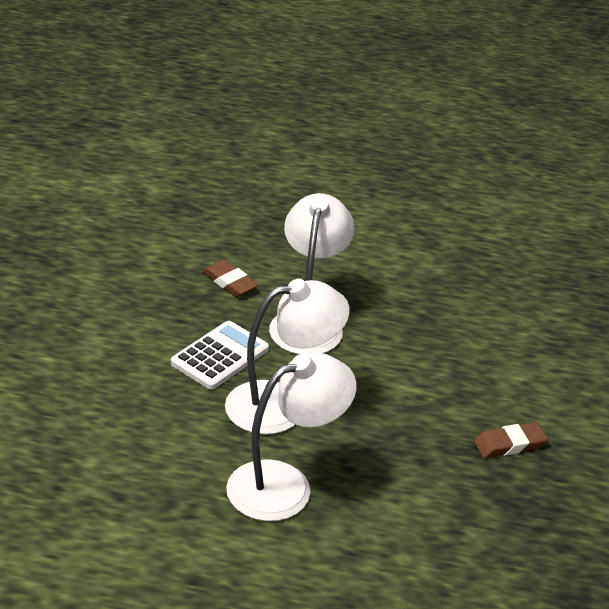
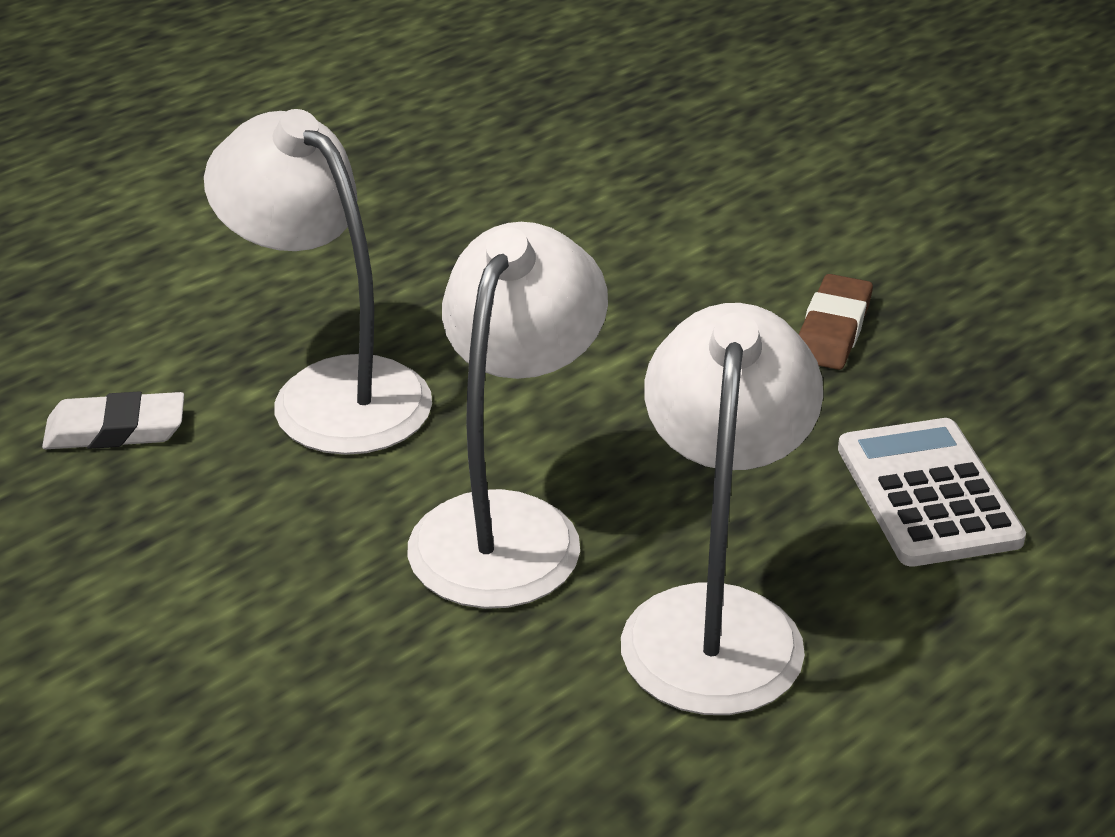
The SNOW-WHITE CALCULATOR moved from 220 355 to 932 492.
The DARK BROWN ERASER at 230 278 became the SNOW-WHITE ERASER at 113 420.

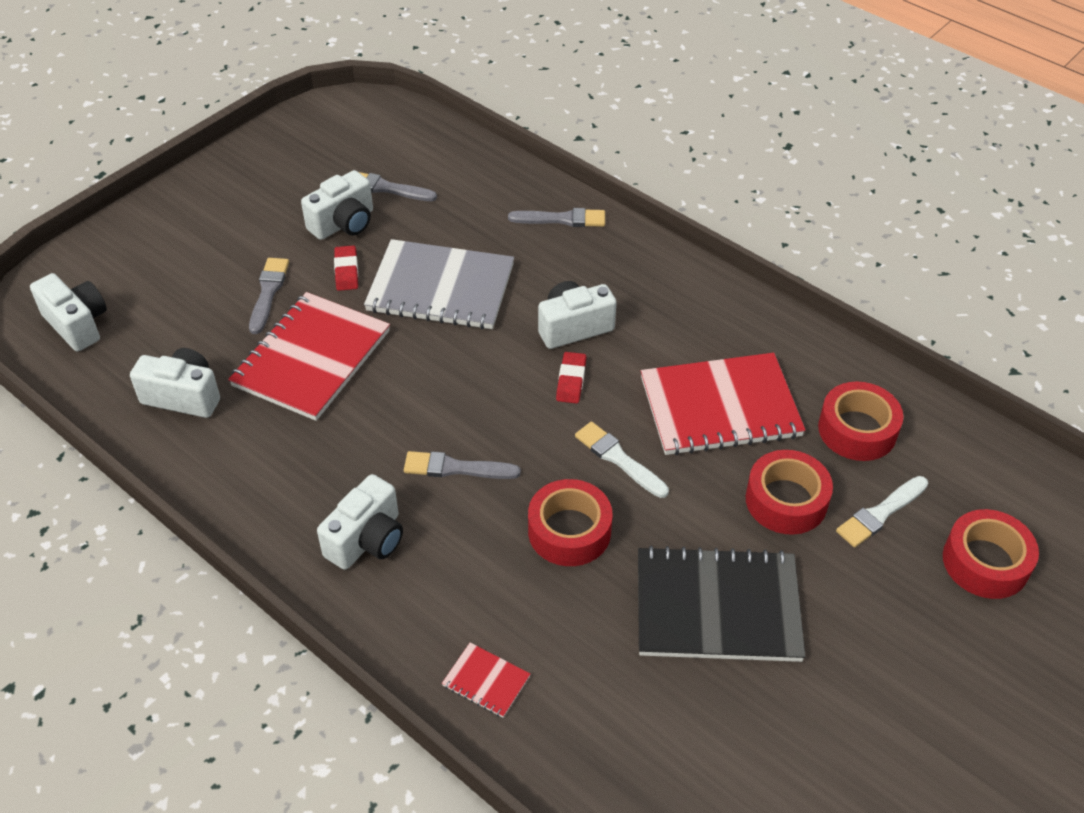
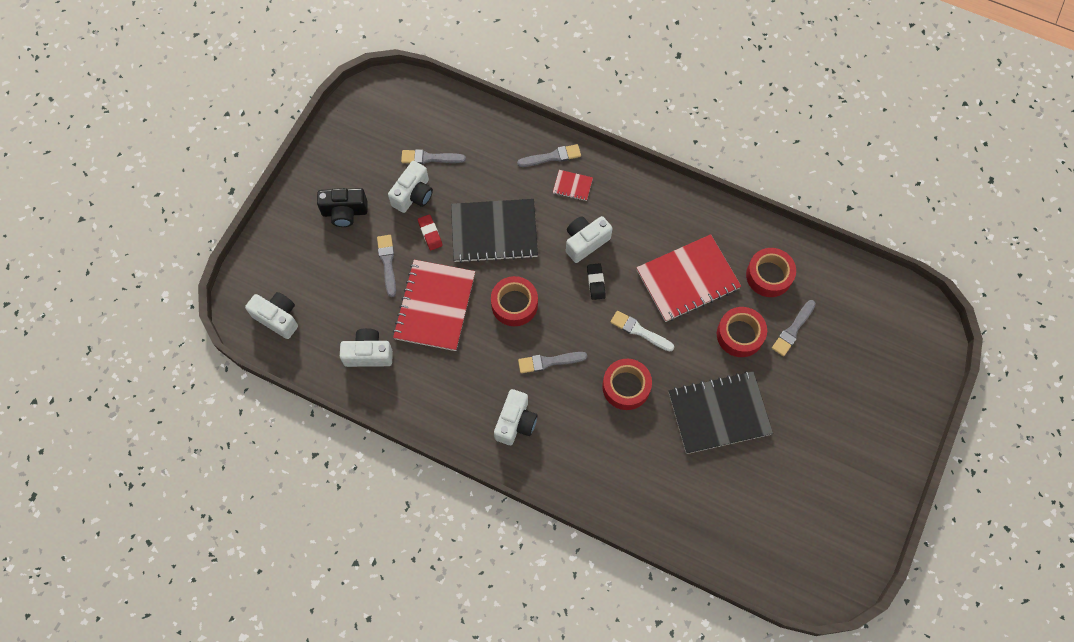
The GRAY NOTEBOOK at 439 284 became the JET-BLACK NOTEBOOK at 494 231.
The CRIMSON NOTEBOOK moved from 486 680 to 573 185.
The CRIMSON ERASER at 571 378 became the JET-BLACK ERASER at 596 281.
The SNOW-WHITE PAINT BRUSH at 882 511 became the GRAY PAINT BRUSH at 794 328.
The CRIMSON STICKY TAPE moved from 991 554 to 514 301.
The JET-BLACK PHOTO CAMERA at 342 207 appeared.

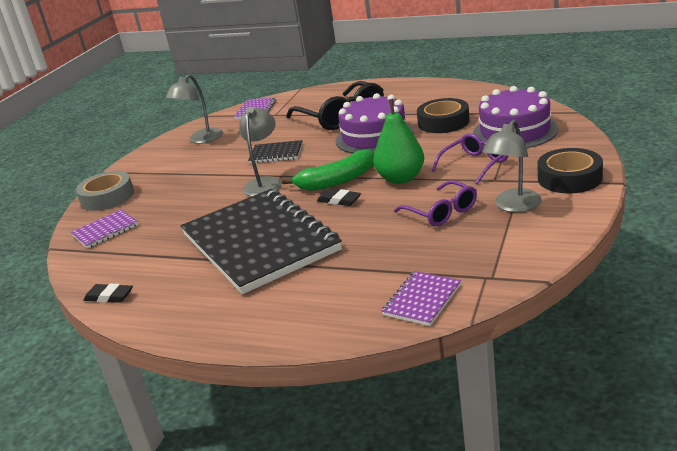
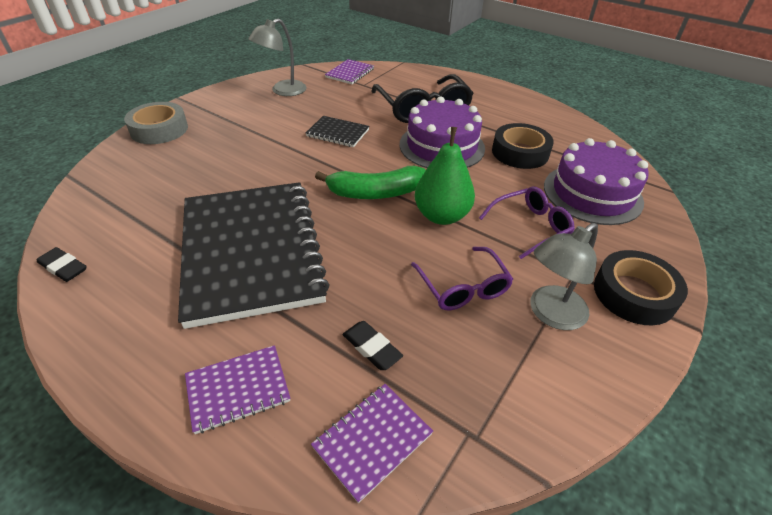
The VIOLET NOTEBOOK moved from 105 229 to 237 389.
The GRAY DESK LAMP at 260 152 disappeared.
The JET-BLACK ERASER moved from 339 197 to 373 345.

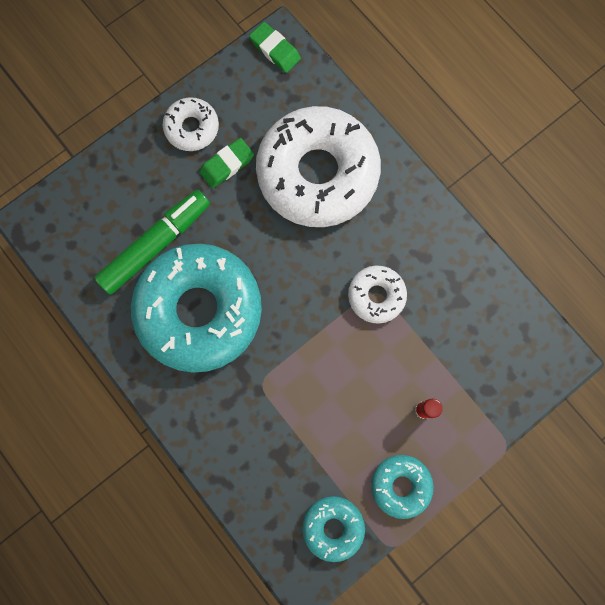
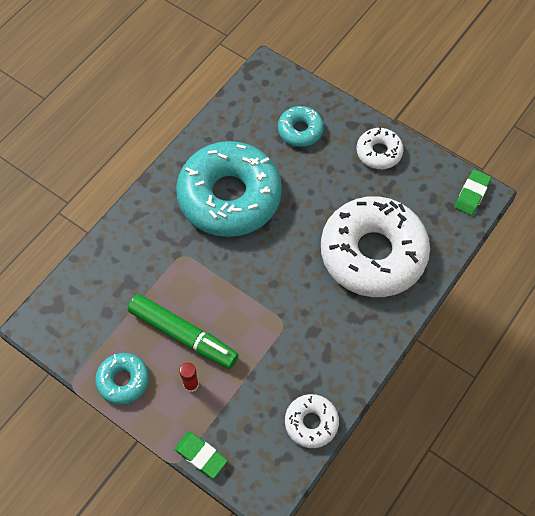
The LEAF-GREEN MARKER PEN moved from 152 242 to 183 331.
The LEAF-GREEN ERASER moved from 226 163 to 201 455.
The TEAL DONUT moved from 333 529 to 301 126.
The SNOW-WHITE DONUT moved from 377 294 to 312 421.

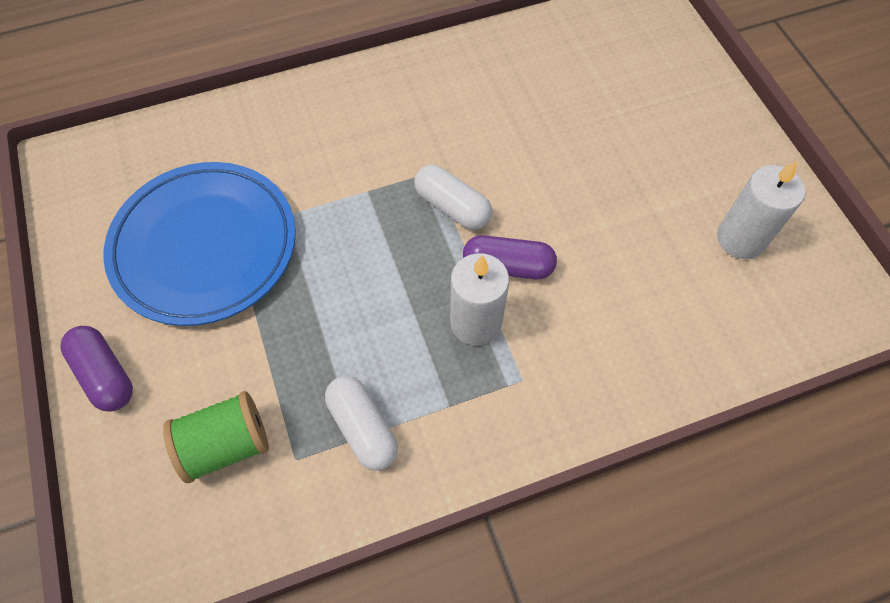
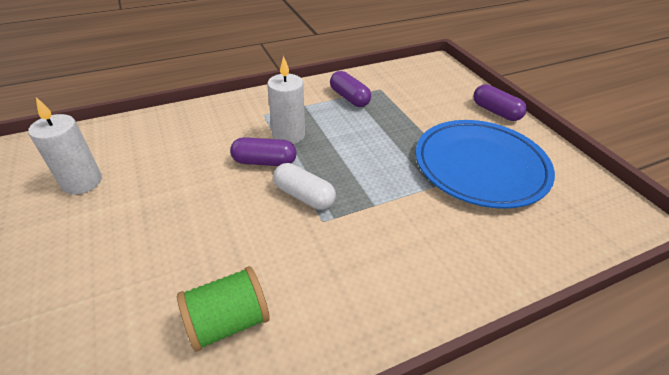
The LEAF-GREEN REEL OF THREAD moved from 216 437 to 223 309.
The SNOW-WHITE PILL SHAPE at 361 423 became the VIOLET PILL SHAPE at 350 89.

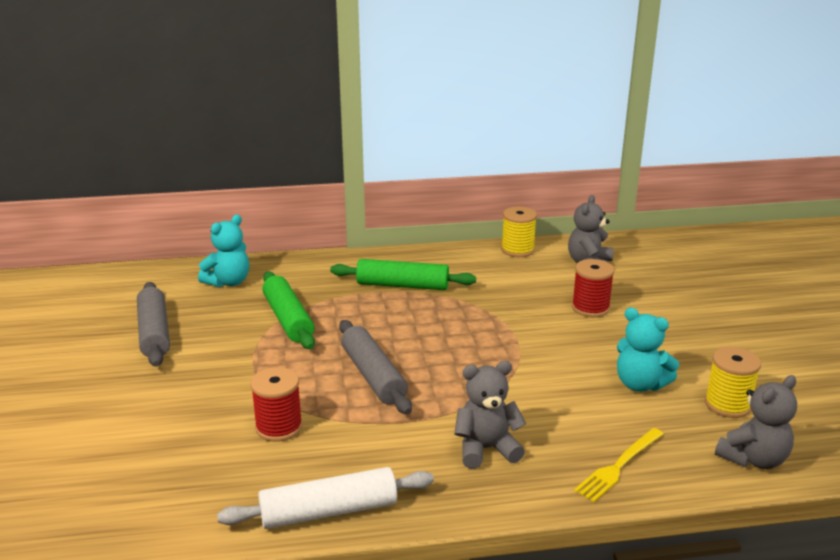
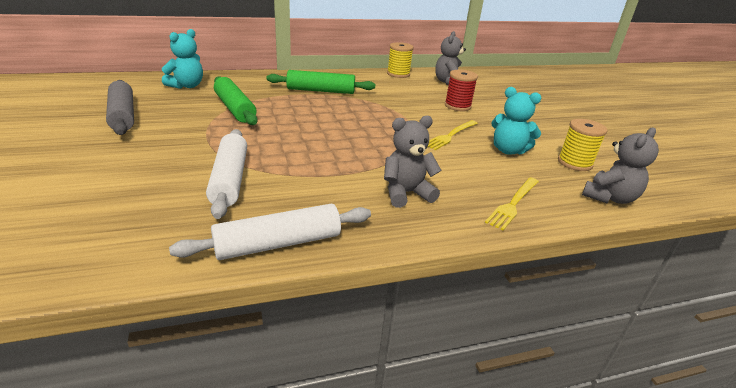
The CRIMSON REEL OF THREAD at 276 404 was replaced by the SNOW-WHITE DOUGH ROLLER at 226 174.
The GRAY DOUGH ROLLER at 375 367 disappeared.
The BRIGHT YELLOW FORK at 453 135 appeared.

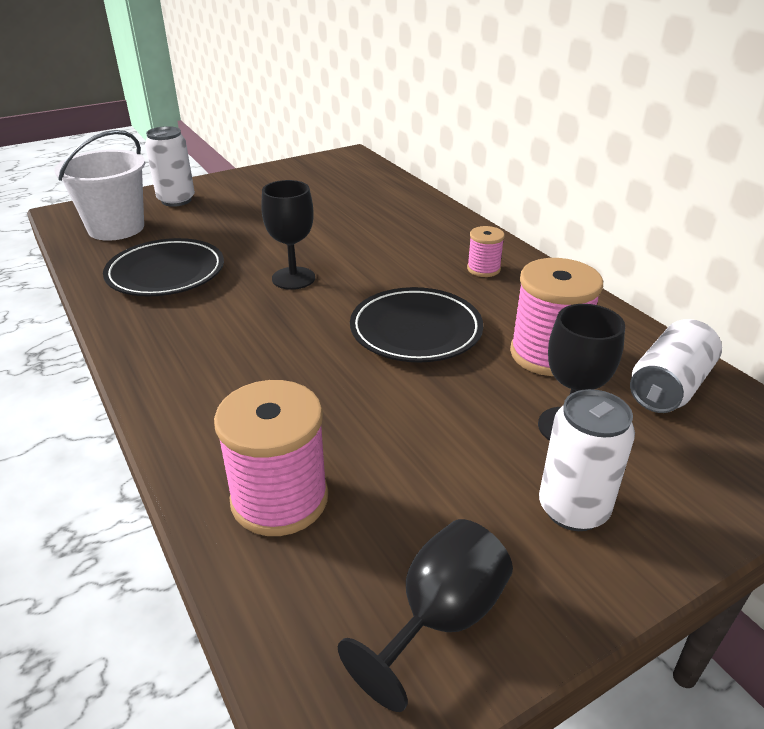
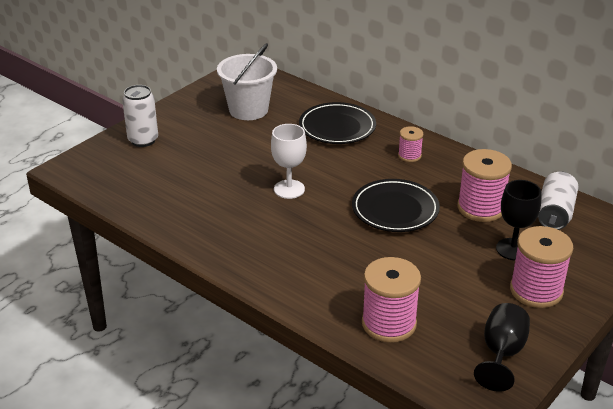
The SNOW-WHITE SAND BUCKET moved from 99 185 to 247 81.
The JET-BLACK FLAT DISH moved from 163 267 to 337 123.
The JET-BLACK WINE GLASS at 288 235 became the SNOW-WHITE WINE GLASS at 289 161.
The SNOW-WHITE TIN at 587 460 was replaced by the ROSE-PINK REEL OF THREAD at 541 267.

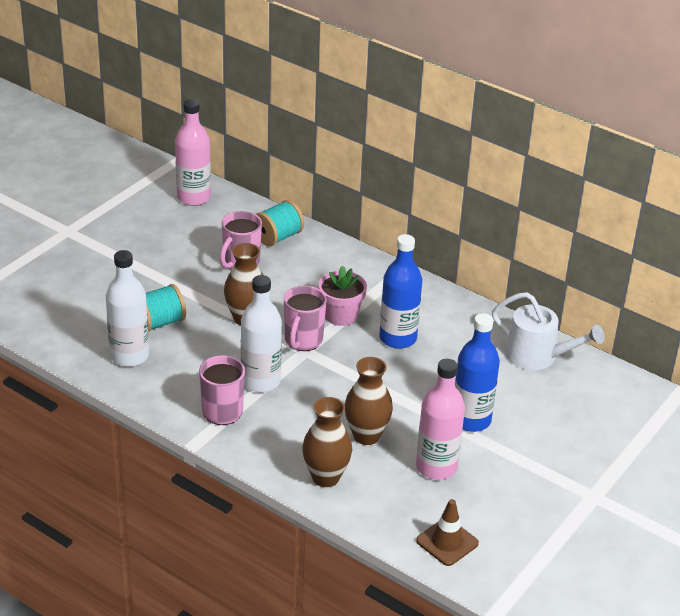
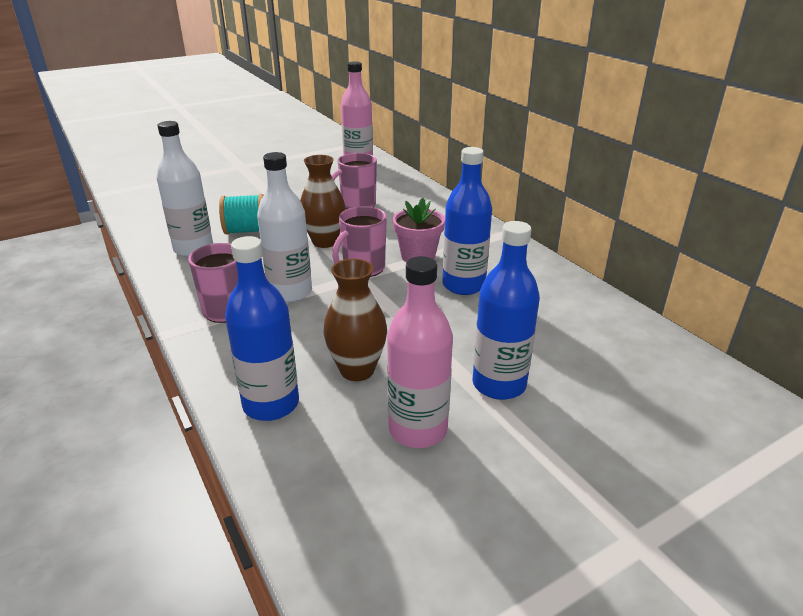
The TEAL REEL OF THREAD at 280 223 disappeared.
The DARK BROWN TALL VASE at 327 442 was replaced by the BLUE DRINK BOTTLE at 262 328.
The DARK BROWN TRAFFIC CONE at 447 532 disappeared.
The SNOW-WHITE WATERING POT at 548 331 disappeared.

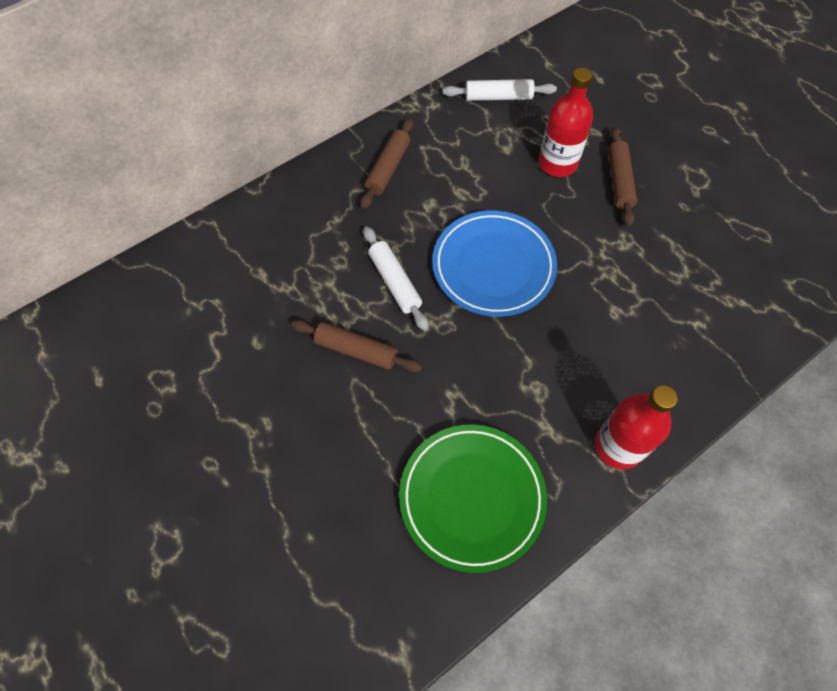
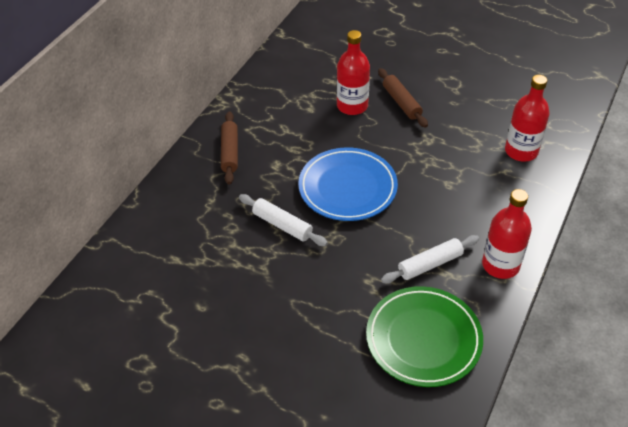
The DARK BROWN DOUGH ROLLER at 356 346 disappeared.
The SNOW-WHITE DOUGH ROLLER moved from 500 90 to 430 259.
The CRIMSON DRINK BOTTLE at 527 118 appeared.

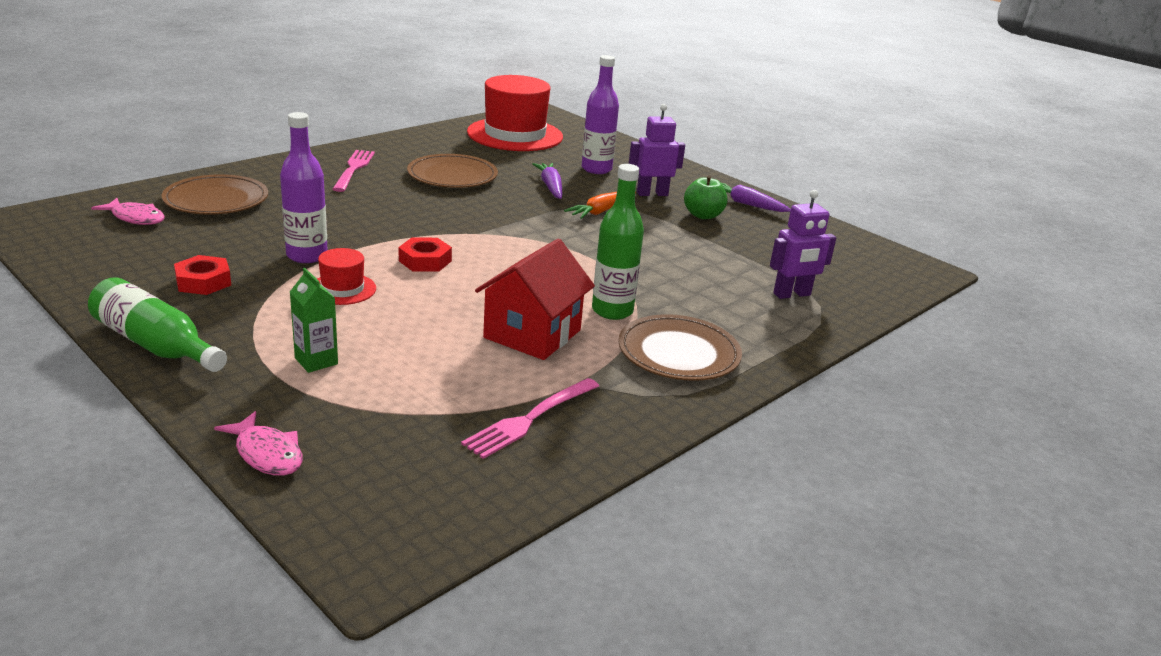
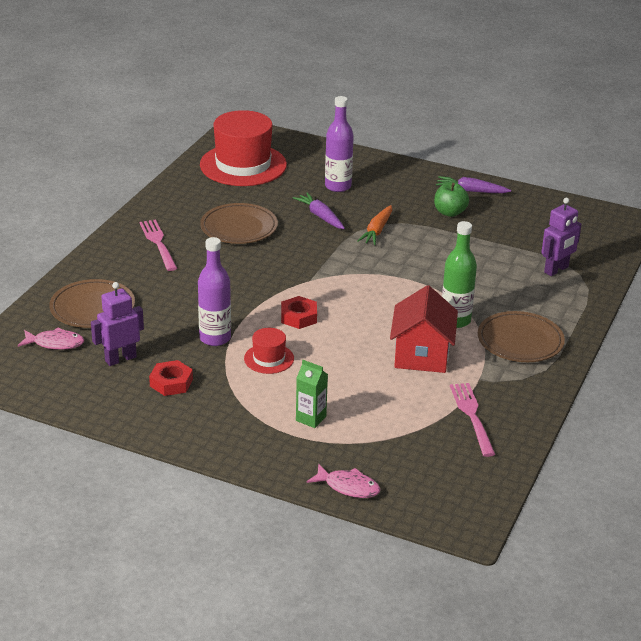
The LEAF-GREEN DRINK BOTTLE at 157 324 disappeared.
The ROSE-PINK FORK at 530 418 turned 150 degrees clockwise.
The VIOLET ROBOT FIGURE moved from 657 150 to 117 324.

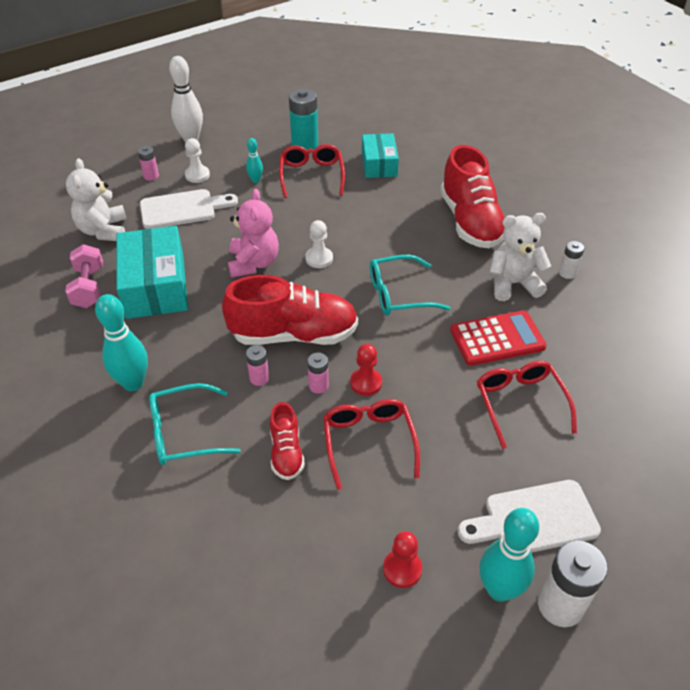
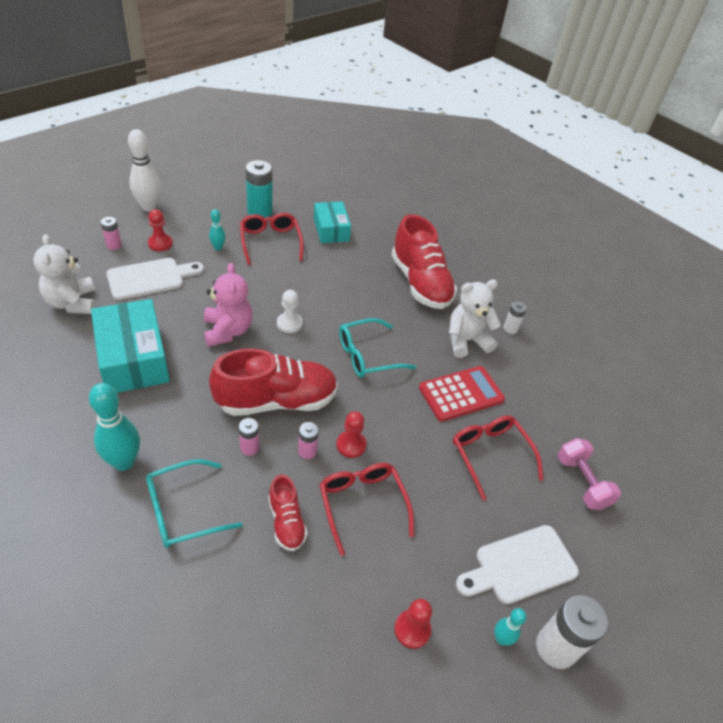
The ROSE-PINK FREE WEIGHT moved from 84 276 to 589 474.
The SNOW-WHITE CHESS PAWN at 197 160 became the CRIMSON CHESS PAWN at 160 230.
The TEAL SKITTLE at 509 555 changed to 0.52 times the size.

